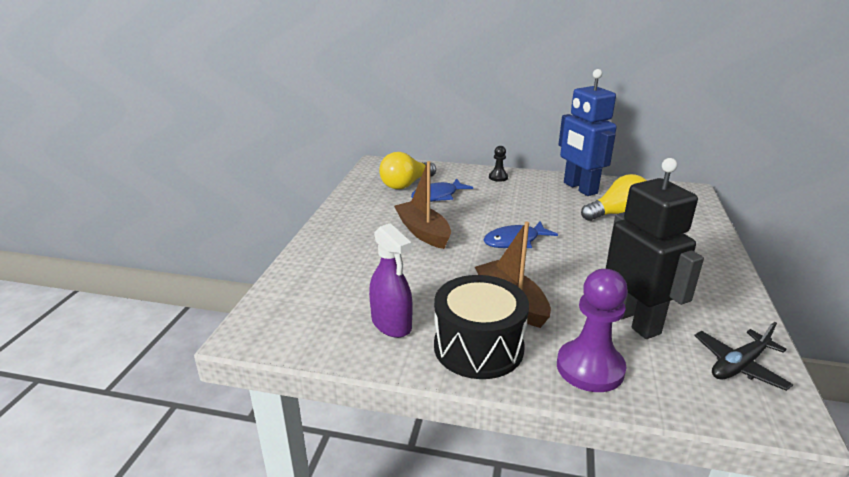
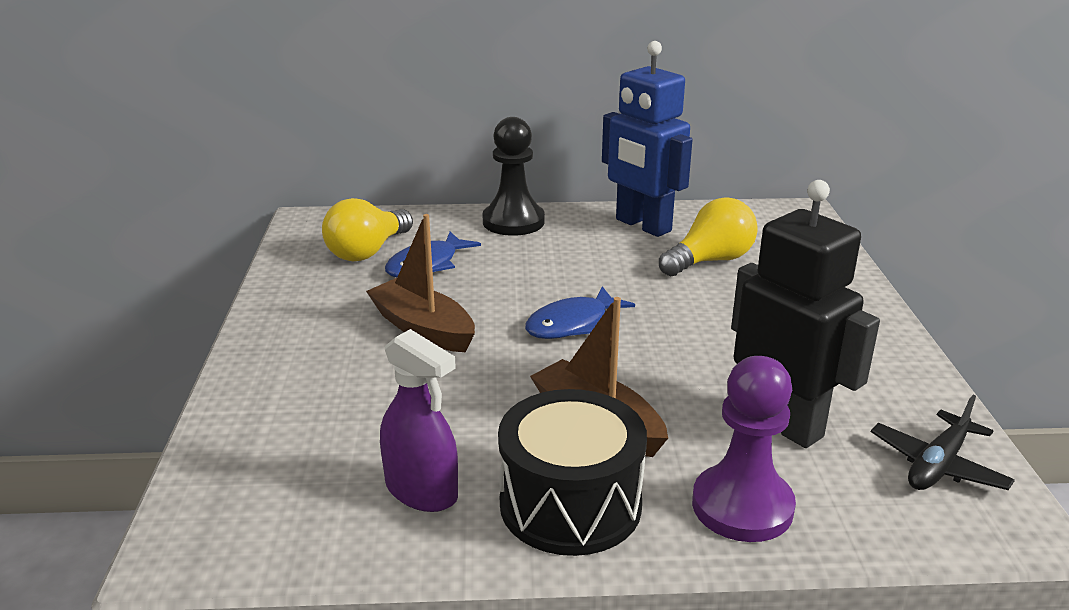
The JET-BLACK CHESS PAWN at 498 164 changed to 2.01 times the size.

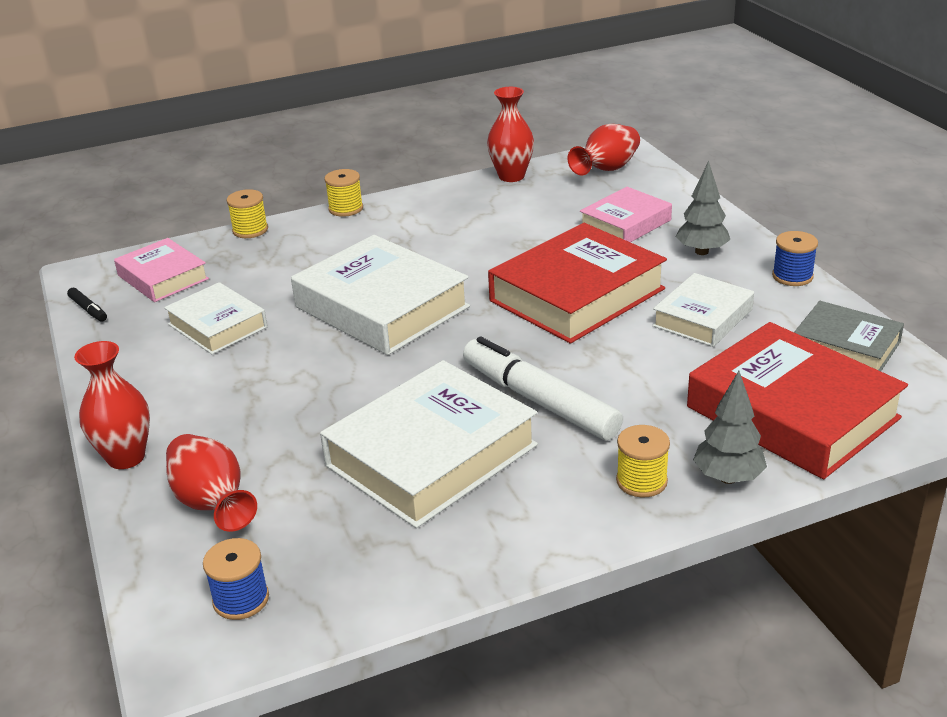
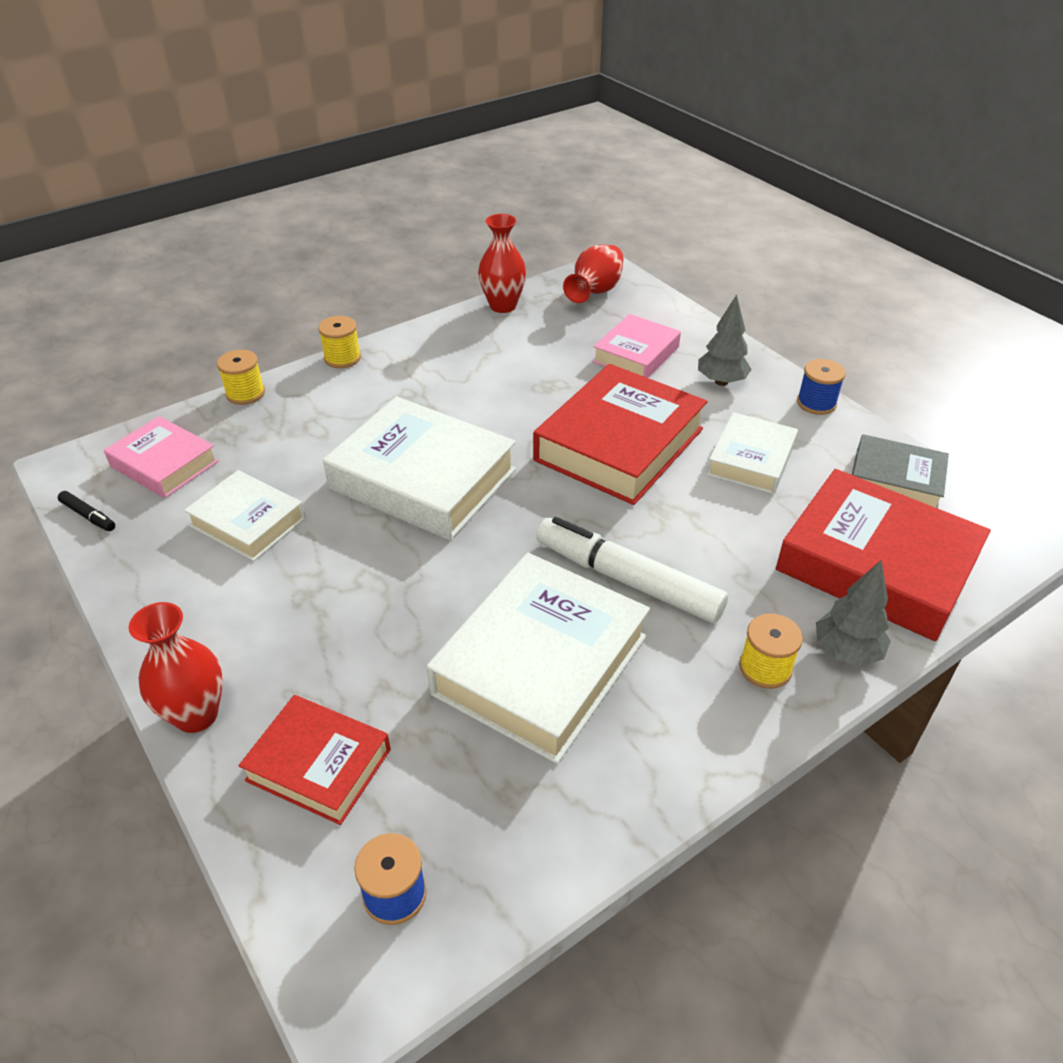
The CRIMSON TALL VASE at 211 483 was replaced by the CRIMSON HARDCOVER at 315 760.

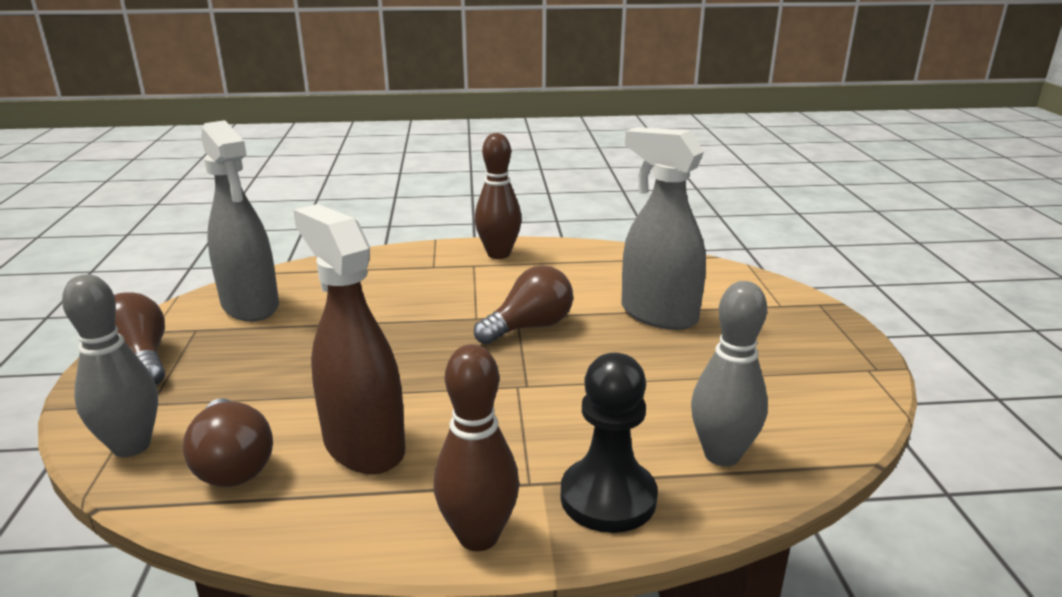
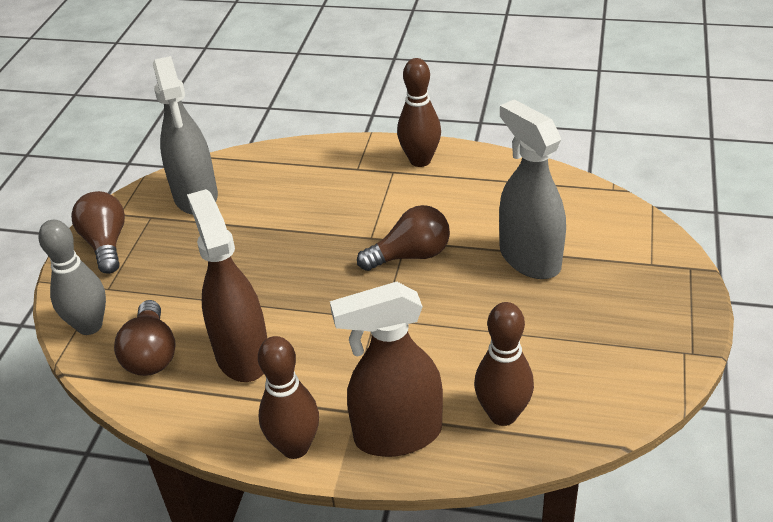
The JET-BLACK CHESS PAWN at 609 443 was replaced by the DARK BROWN SPRAY BOTTLE at 386 369.
The GRAY SKITTLE at 729 373 became the DARK BROWN SKITTLE at 504 364.

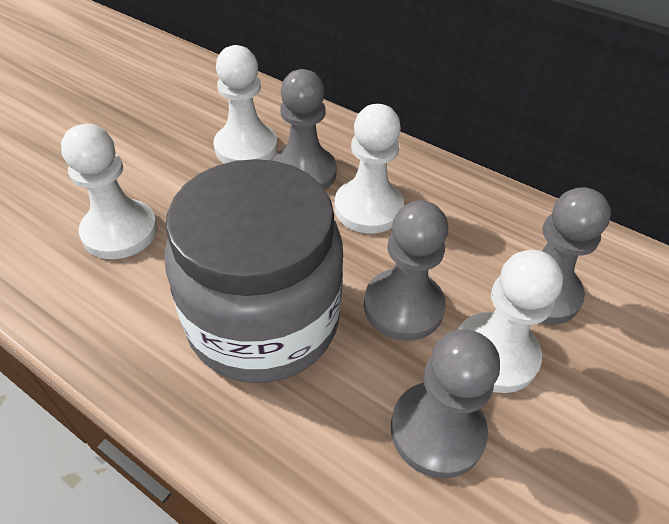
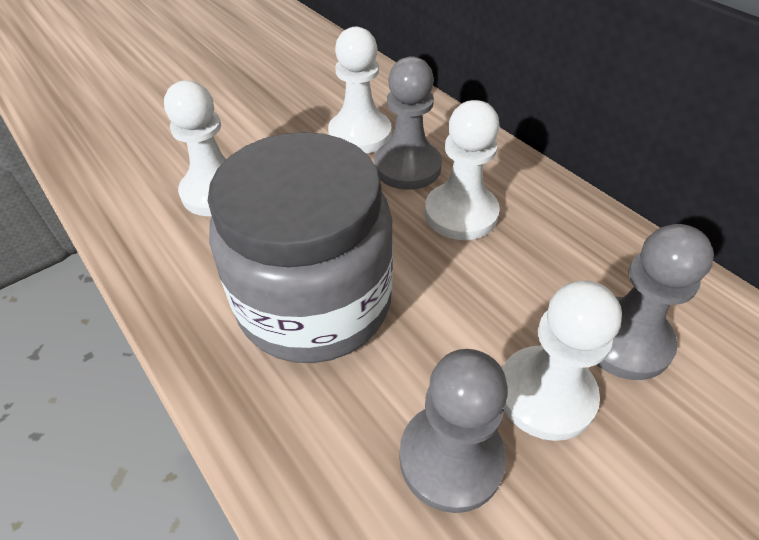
The GRAY CHESS PAWN at 406 270 disappeared.

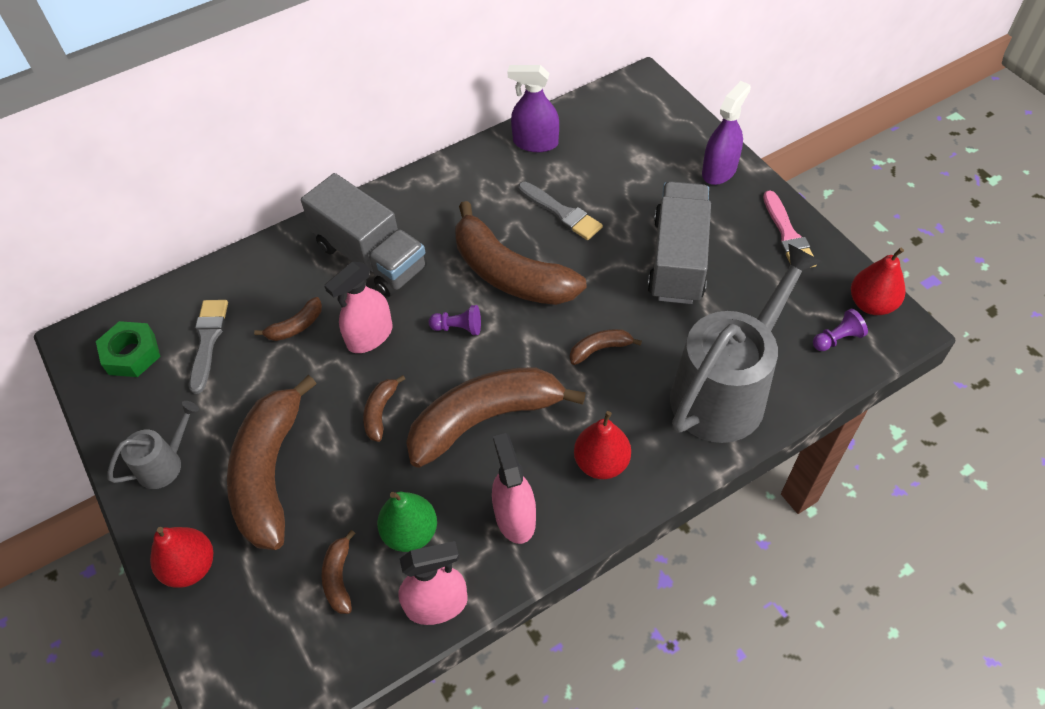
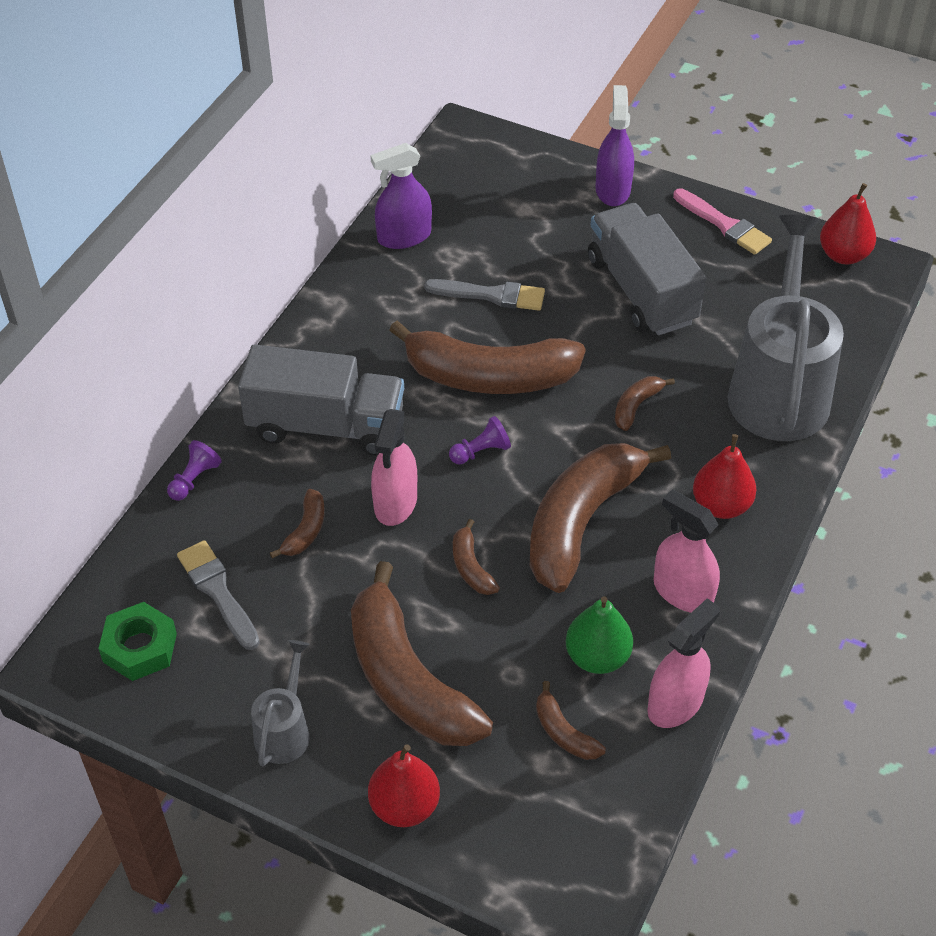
The VIOLET CHESS PAWN moved from 840 330 to 194 470.

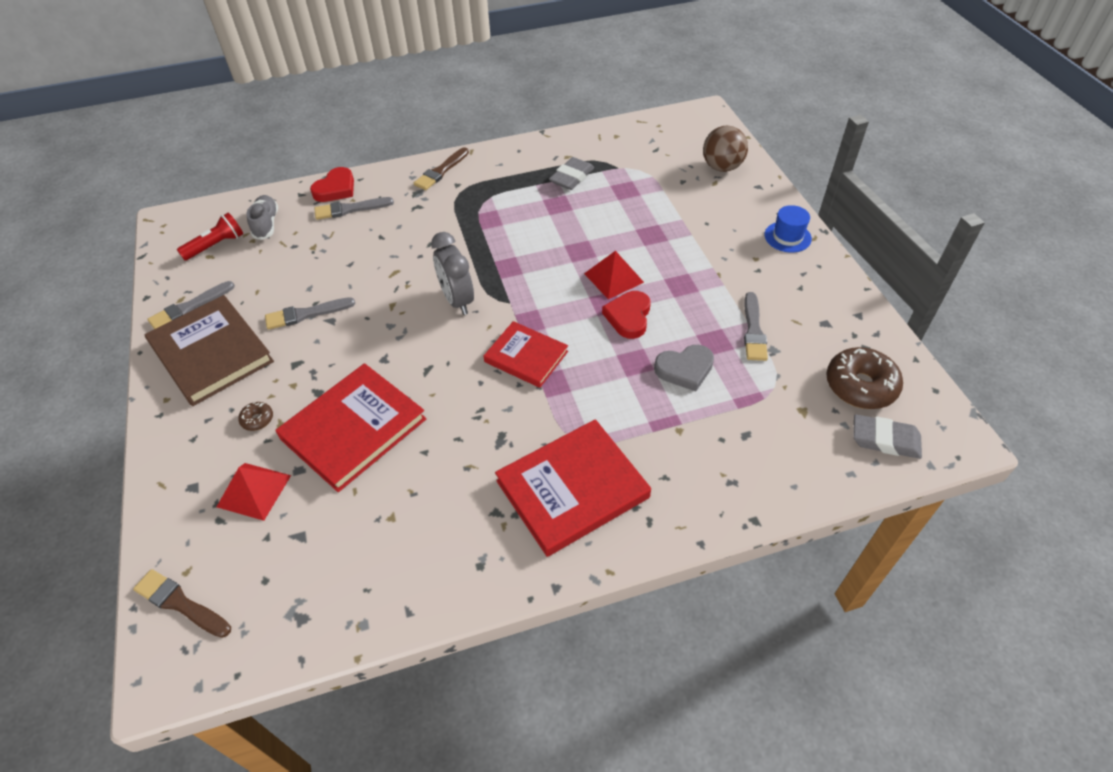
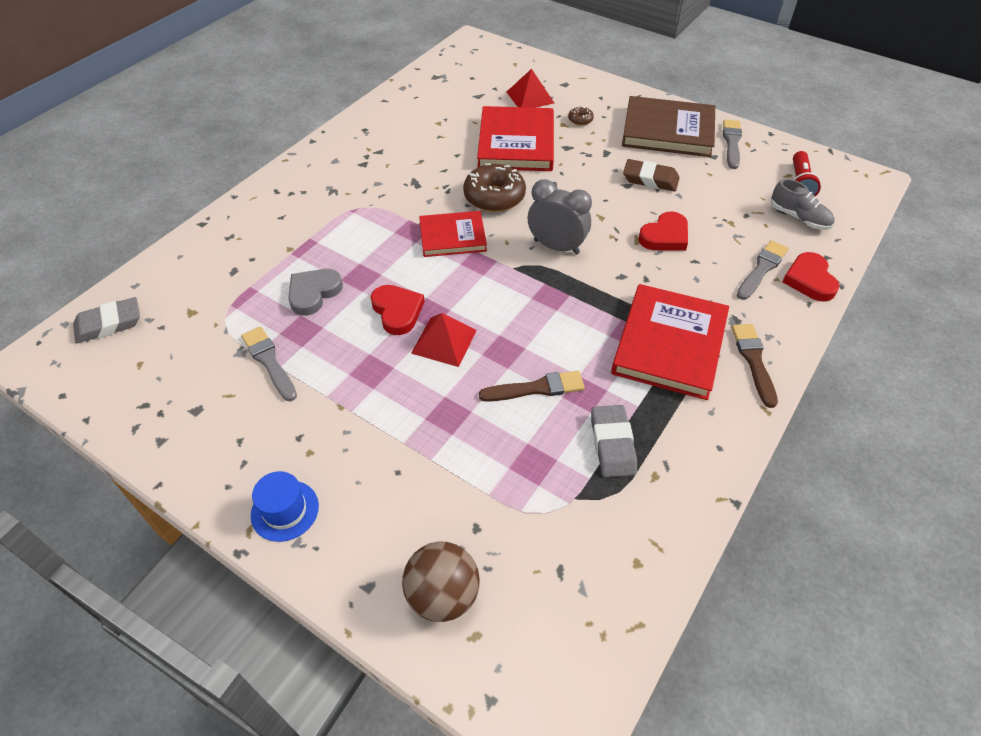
The DARK BROWN PAINT BRUSH moved from 182 603 to 532 386.
The GRAY PAINT BRUSH at 310 313 was replaced by the DARK BROWN ERASER at 651 175.
The CRIMSON HARDCOVER moved from 573 488 to 670 342.
The DARK BROWN DONUT moved from 864 378 to 494 187.
The CRIMSON LOVE HEART at 663 231 appeared.

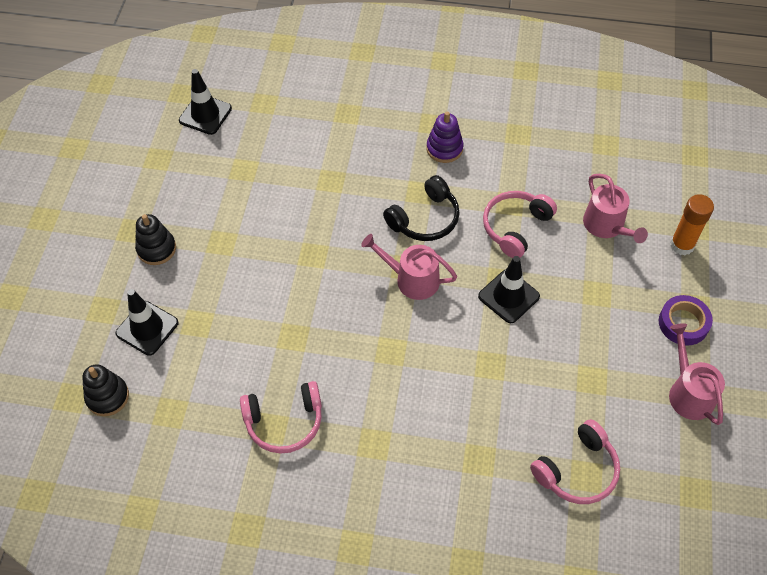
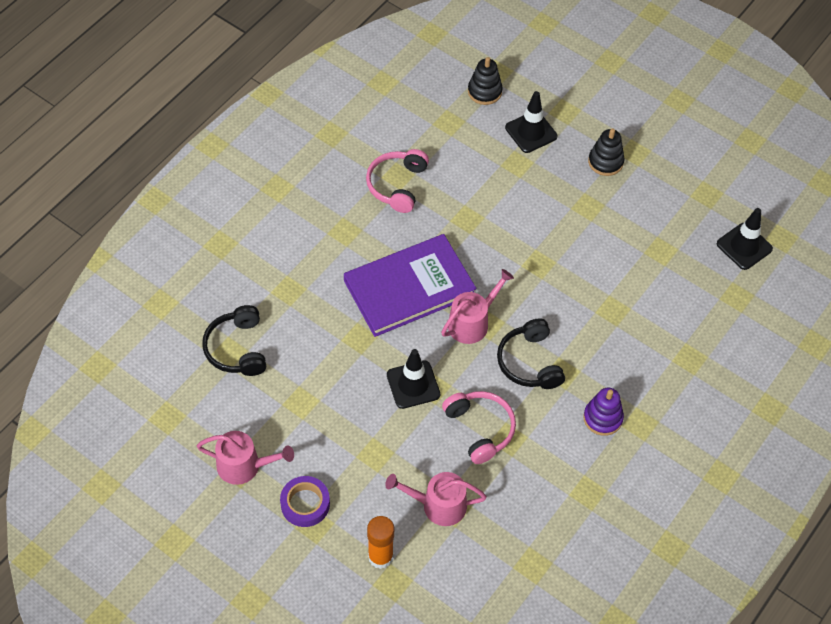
The ROSE-PINK HEADSET at 575 461 became the JET-BLACK HEADSET at 234 340.
The VIOLET HARDCOVER at 410 285 appeared.

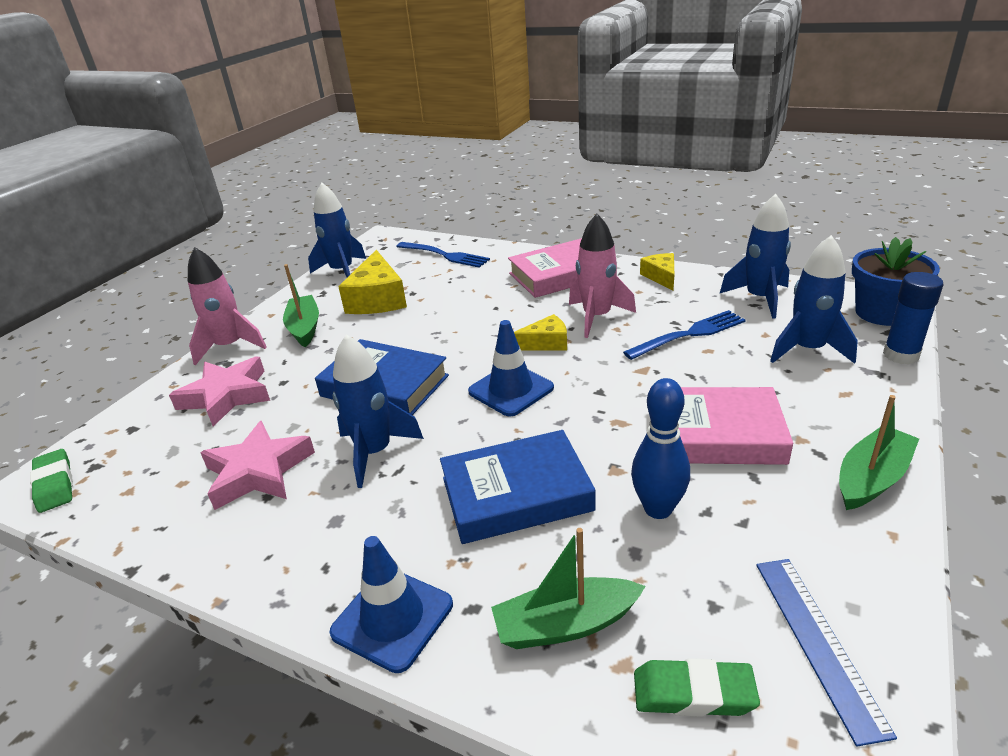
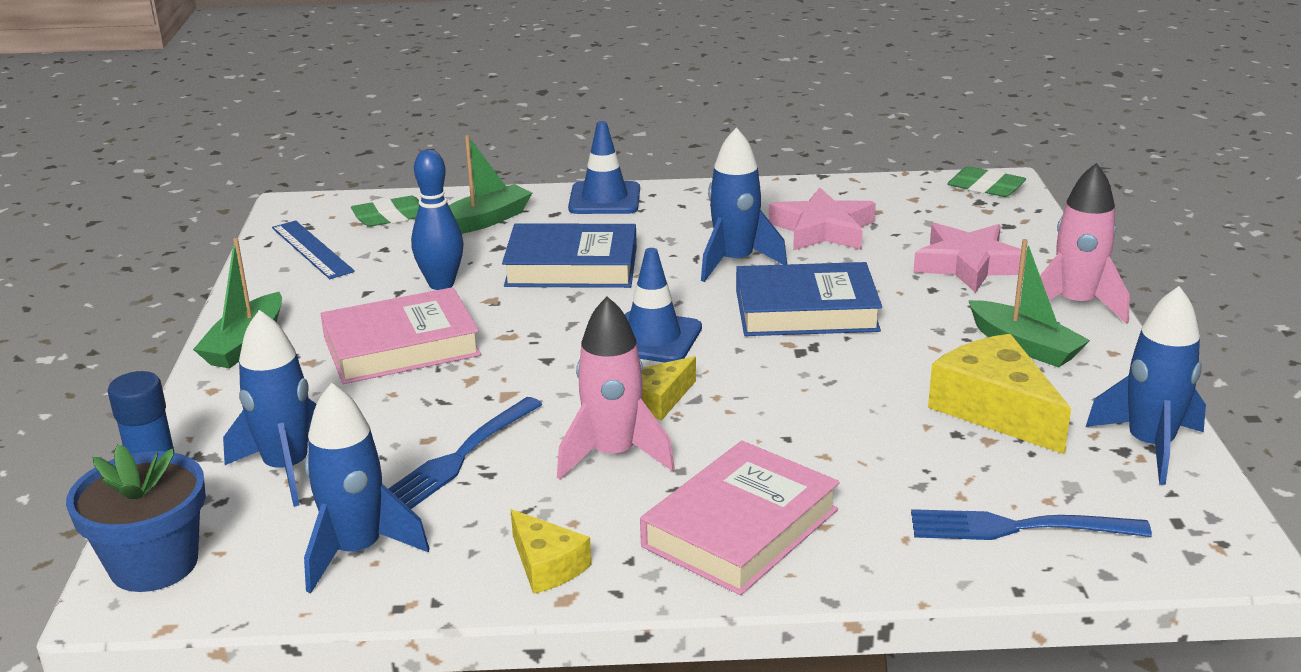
The BLUE HARDCOVER at 518 487 turned 45 degrees clockwise.

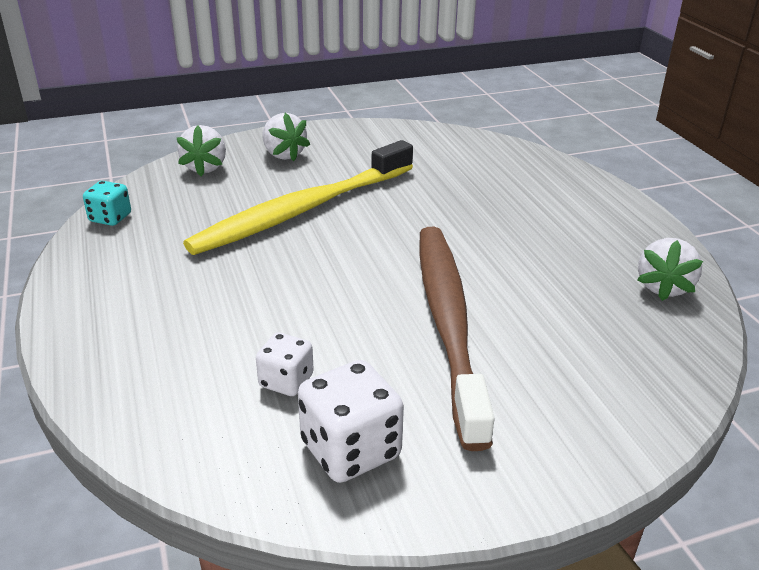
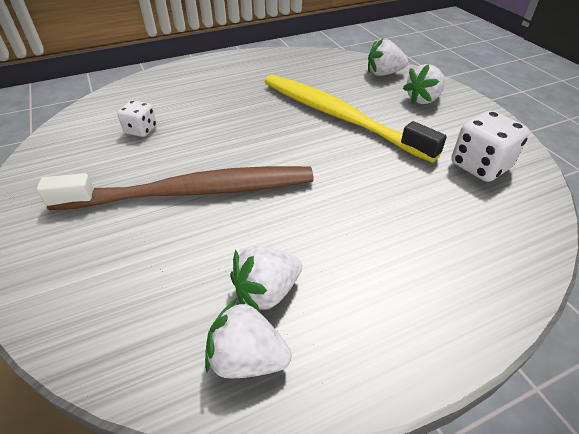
The TEAL DIE at 107 203 disappeared.
The SNOW-WHITE DIE moved from 351 421 to 490 146.
The SNOW-WHITE TOY STRAWBERRY at 266 279 appeared.

